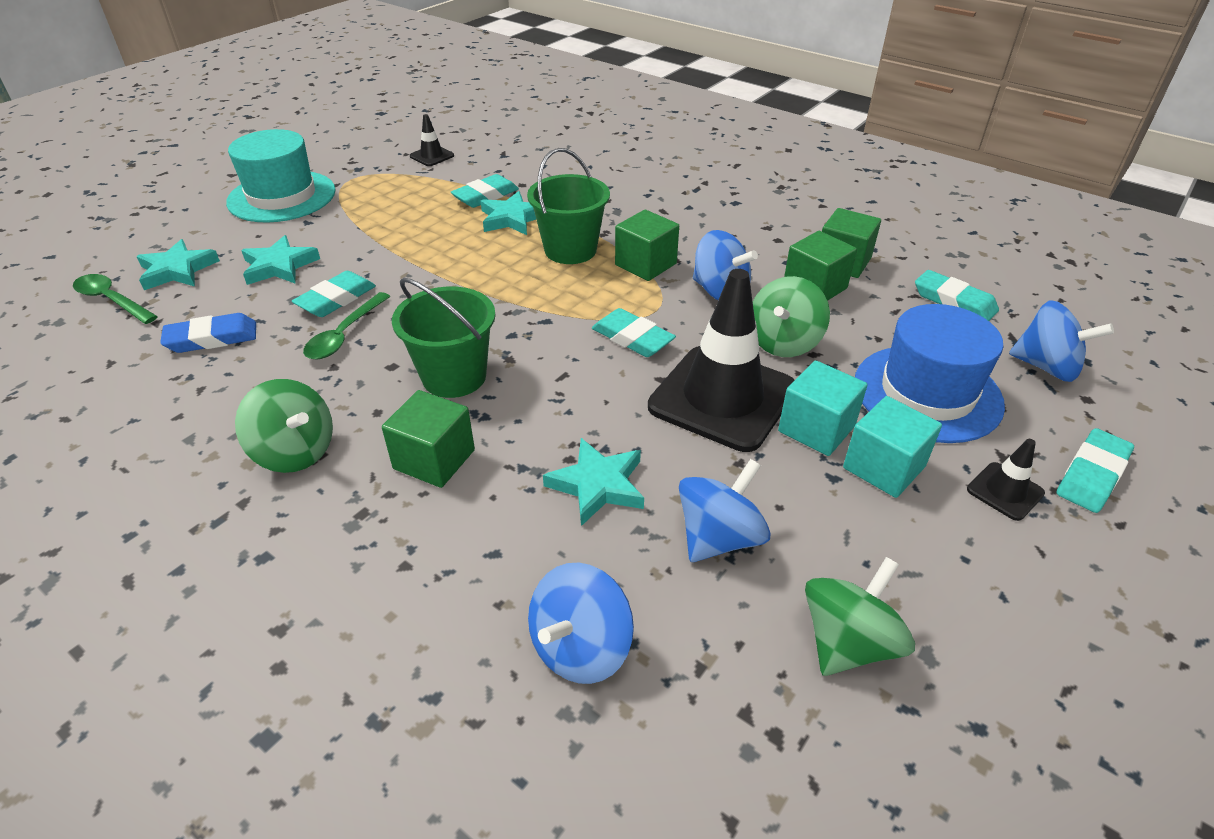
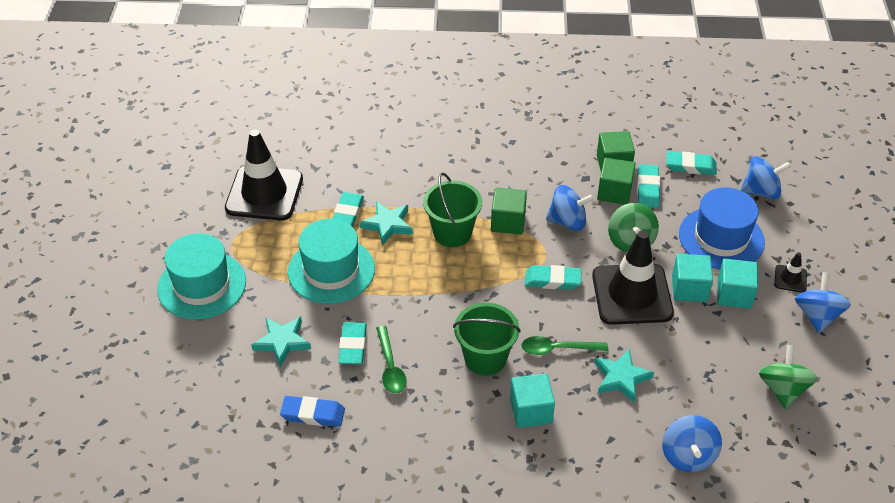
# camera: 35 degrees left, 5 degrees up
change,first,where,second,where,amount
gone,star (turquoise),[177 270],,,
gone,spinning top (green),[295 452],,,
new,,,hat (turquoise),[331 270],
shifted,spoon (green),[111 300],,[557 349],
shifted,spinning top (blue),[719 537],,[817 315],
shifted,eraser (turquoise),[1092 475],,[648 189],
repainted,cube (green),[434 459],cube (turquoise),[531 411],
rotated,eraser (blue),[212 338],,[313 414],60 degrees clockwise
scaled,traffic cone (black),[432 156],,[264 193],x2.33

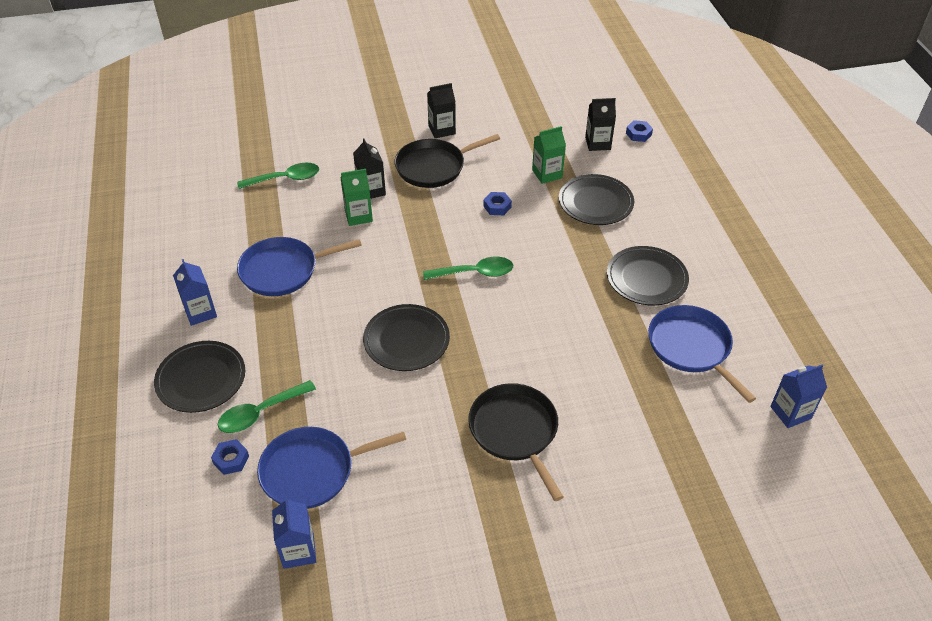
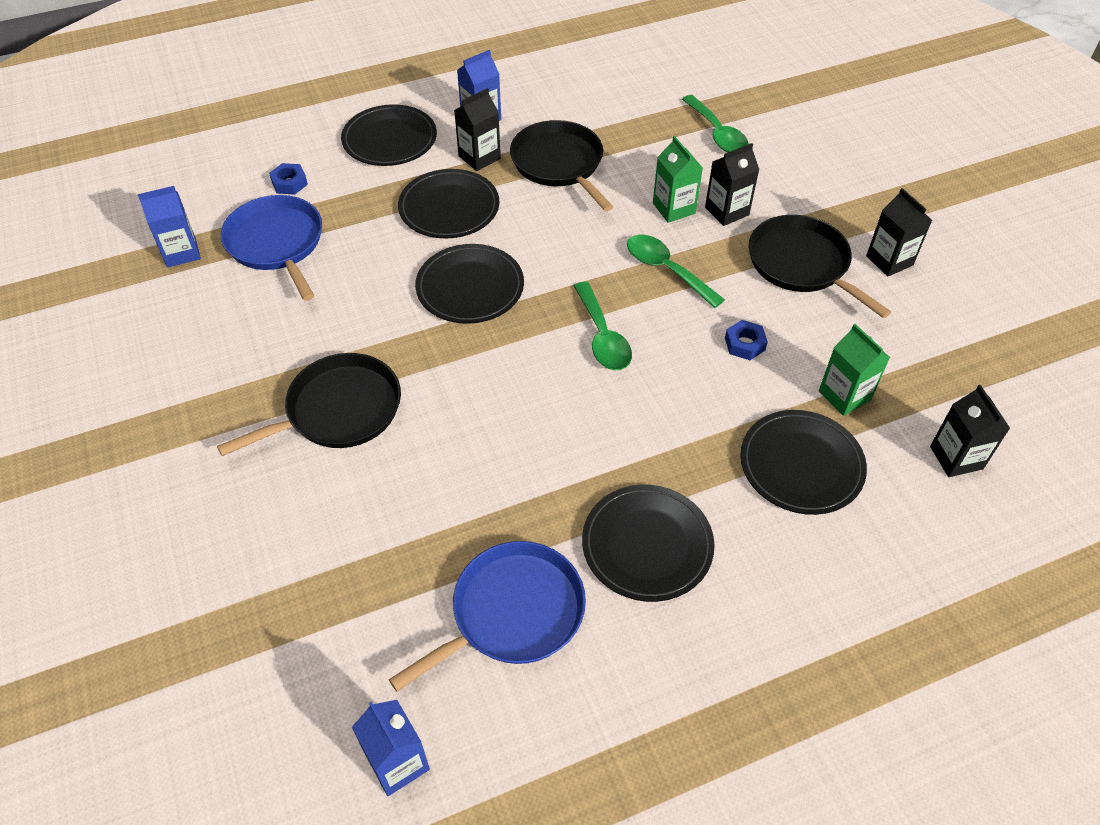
# camera: 80 degrees right, 5 degrees up
change,first,where,second,where,amount
gone,nut (blue),[638 134],,,
new,,,plate (black),[449 208],
new,,,carton (black),[479 157],
shifted,spoon (green),[260 413],,[666 270],
repainted,pan (blue),[283 270],pan (black),[559 164],

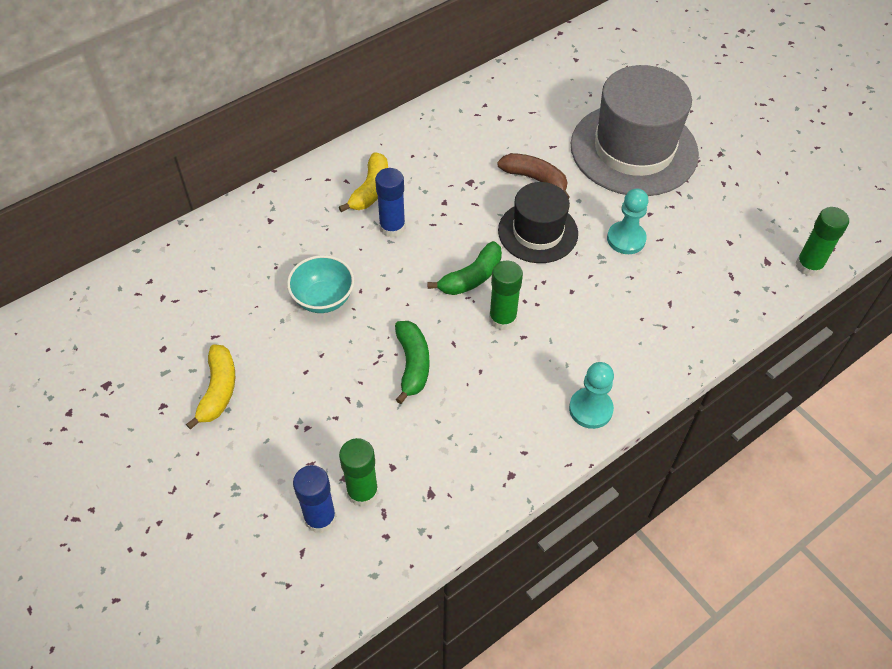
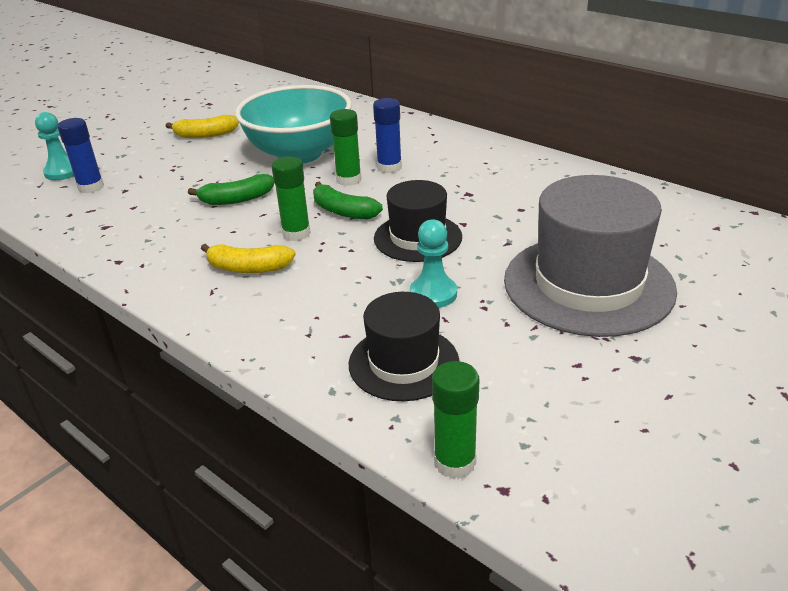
# camera: 80 degrees right, 20 degrees down
change,first,where,second,where,amount
gone,banana (brown),[535 179],,,
new,,,hat (black),[403 363],
shifted,banana (yellow),[370 190],,[248 268],
shifted,glue stick (green),[362 492],,[348 180],
shifted,pawn (turquoise),[590 409],,[63 172],
scaled,bowl (turquoise),[323 299],,[299 154],x2.00

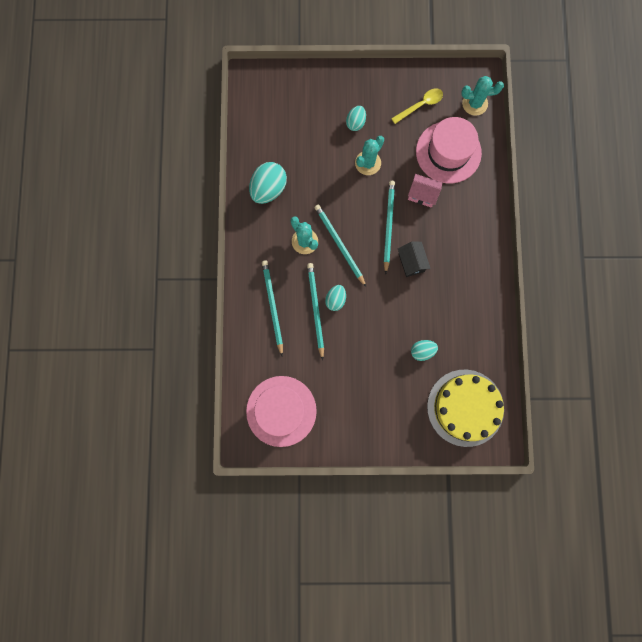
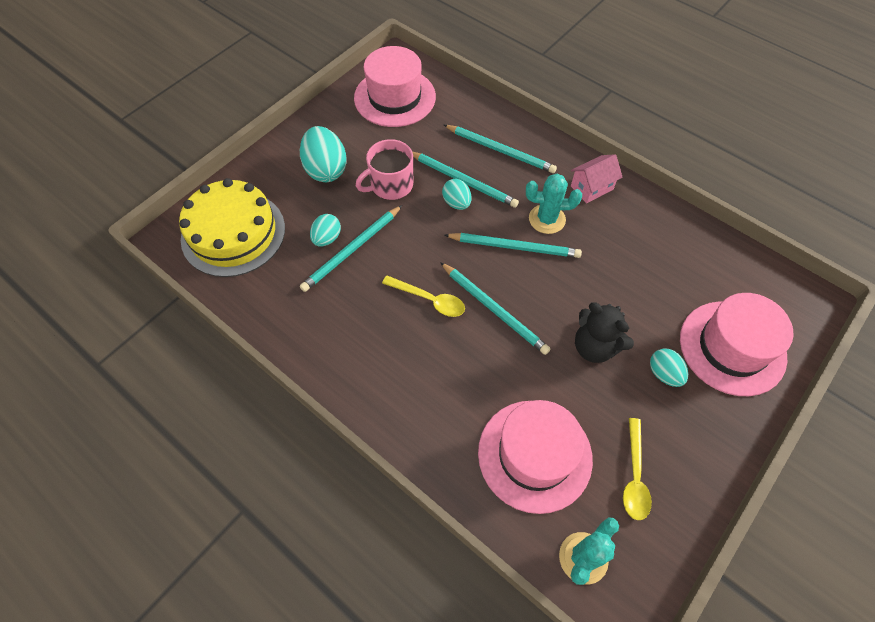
# camera: 130 degrees right, 20 degrees down
change,first,where,second,where,amount
new,,,pencil (turquoise),[352 250],
new,,,mug (pink),[390 185],
new,,,hat (pink),[732 347],
shifted,egg (turquoise),[268 189],,[326 169],
shifted,house (pink),[422 195],,[591 188],
swapped,cactus (turquoise),[368 163],teddy bear (black),[595 346],
swapped,house (black),[411 262],spoon (yellow),[429 300],

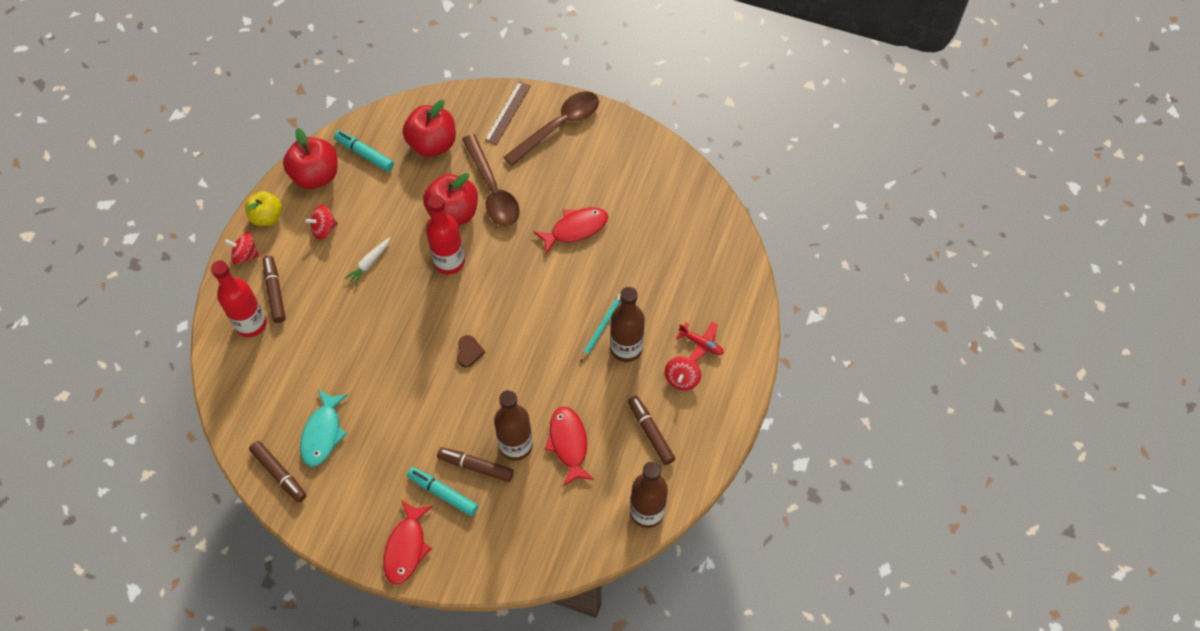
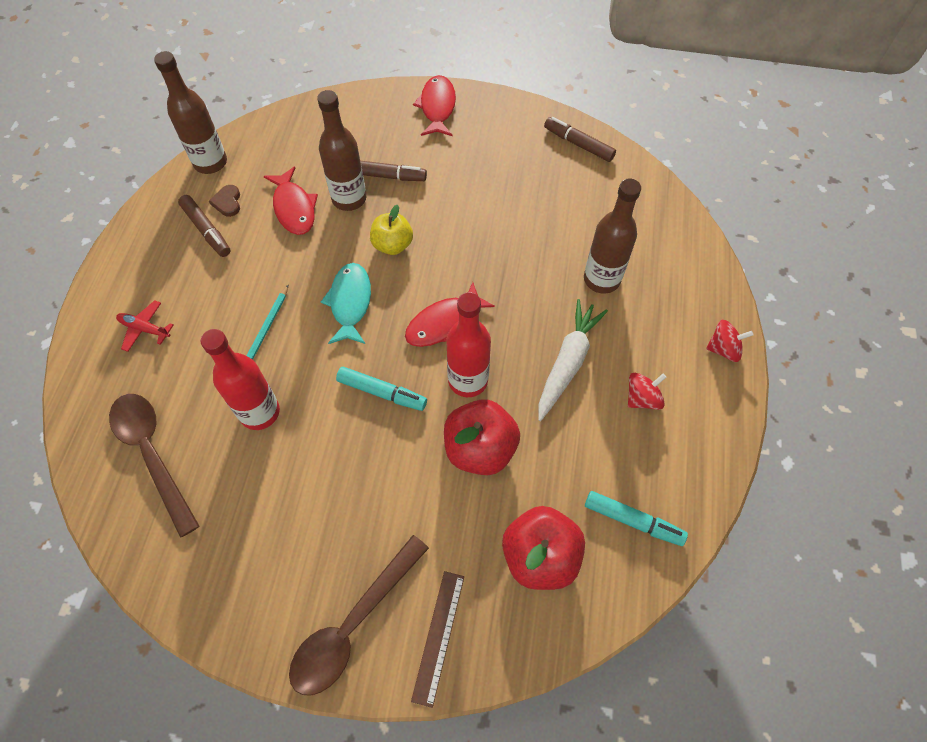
# camera: 170 degrees right, 0 degrees up
change,first,where,second,where,amount
gone,marker (brown),[275 292],,,
gone,apple (red),[316 175],,,
gone,spinning top (red),[682 379],,,
shifted,bottle (red),[251 324],,[260 412],
shifted,apple (yellow),[267 217],,[392 245],
shifted,fish (turquoise),[323 433],,[350 302],
shifted,marker (turquoise),[443 493],,[381 392],
shifted,heart (brown),[469 352],,[227 202],
shifted,spoon (brown),[492 190],,[153 454],
shifted,fish (red),[575 229],,[444 323],
shifted,bottle (brown),[626 348],,[601 279],
scaled,carrot (white),[369 263],,[567 363],x1.78

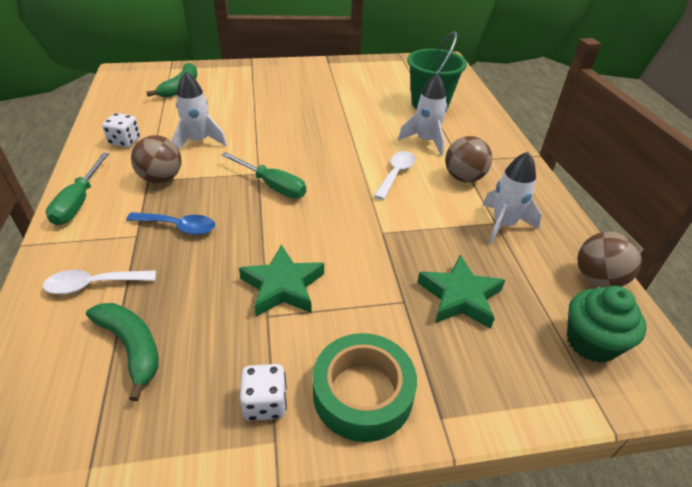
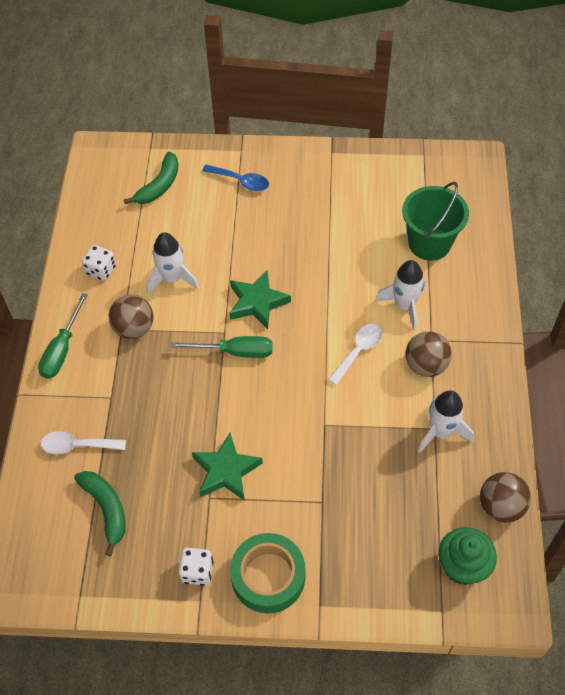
# camera: 15 degrees right, 15 degrees up
change,first,where,second,where,amount
shifted,spoon (blue),[178 227],,[240 181],
shifted,star (green),[460 297],,[257 302],
rotated,screwdriver (green),[272 186],,[235 352],45 degrees counterclockwise

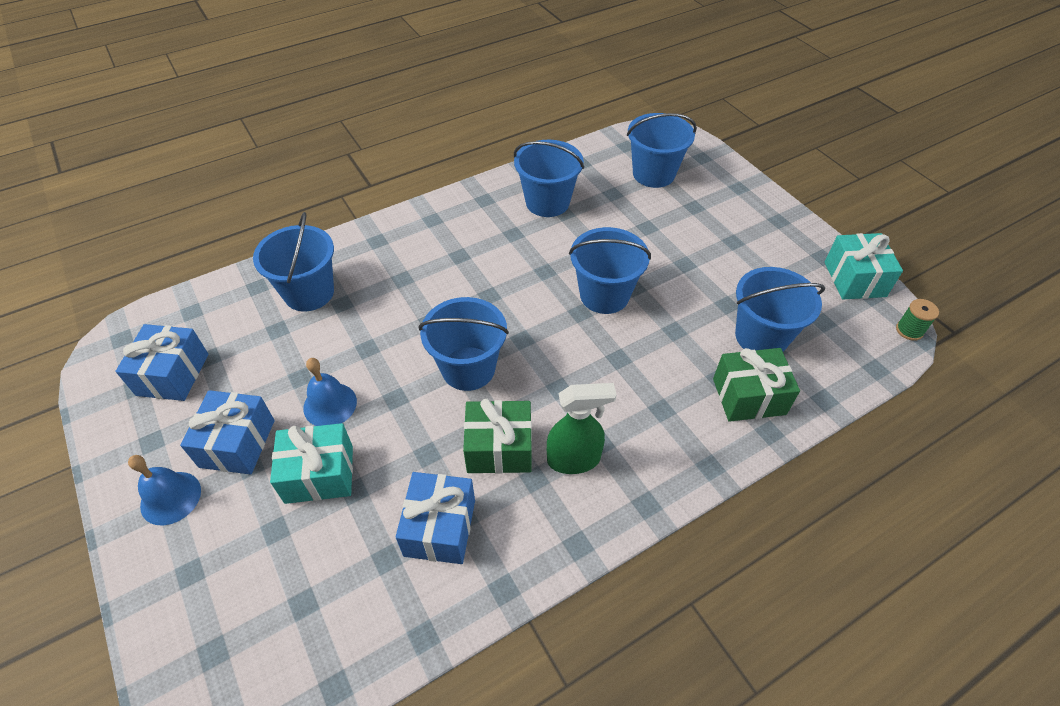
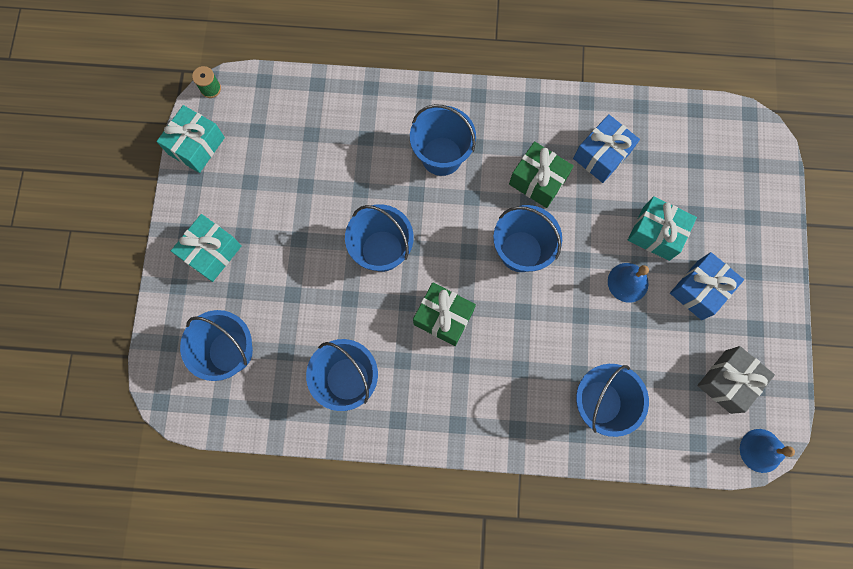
# camera: 145 degrees left, 25 degrees up
change,first,where,second,where,amount
gone,spray bottle (green),[574 459],,,
new,,,gift (turquoise),[211 252],
shifted,bell (blue),[170 498],,[761 450],
shifted,gift (green),[749 396],,[443 317],
shifted,bucket (blue),[761 337],,[441 156],
repainted,gift (blue),[173 374],gift (grey),[727 381],

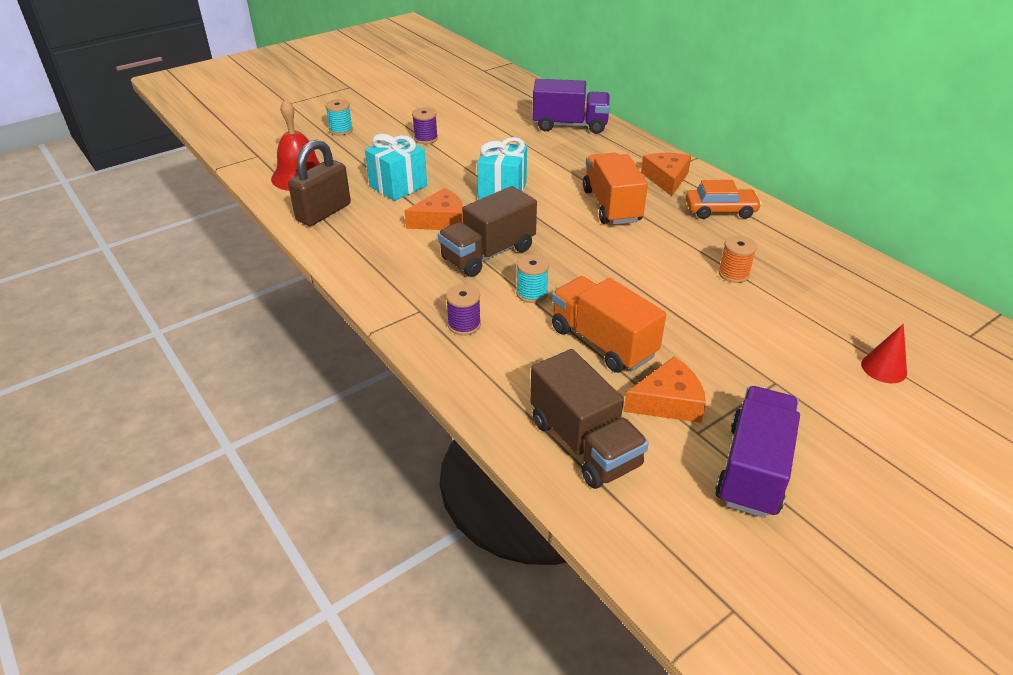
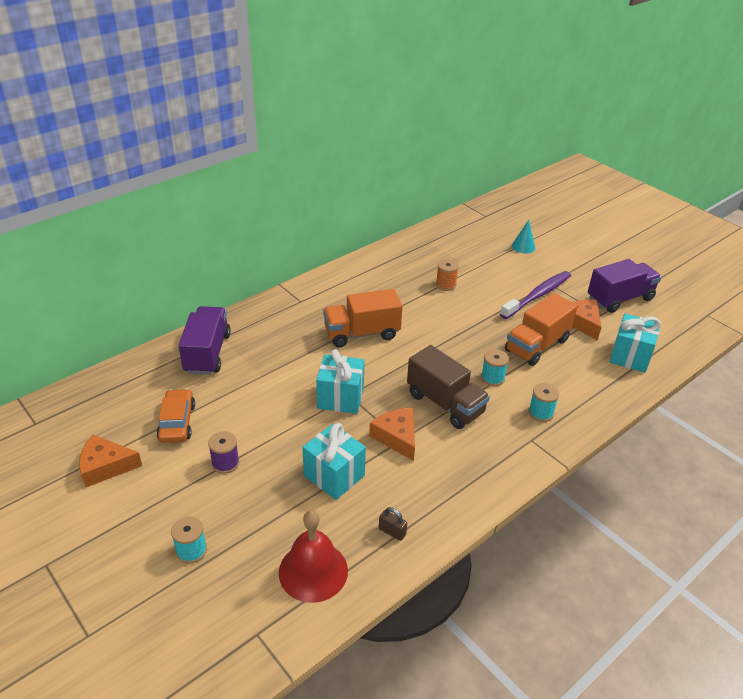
# camera: 95 degrees left, 0 degrees up
change,first,where,second,where,amount
new,,,toothbrush (purple),[537 295],
shifted,cheese (orange),[666 179],,[105 466],
shifted,car (orange),[720 210],,[177 422],
swapped,truck (brown),[584 443],gift (turquoise),[630 356],
repainted,spool (purple),[464 325],spool (turquoise),[541 413],
repainted,cone (red),[883 368],cone (turquoise),[523 246],
rotated,truck (purple),[753 469],,[620 299],135 degrees clockwise
scaled,padlock (brown),[324 212],,[392 532],x0.44

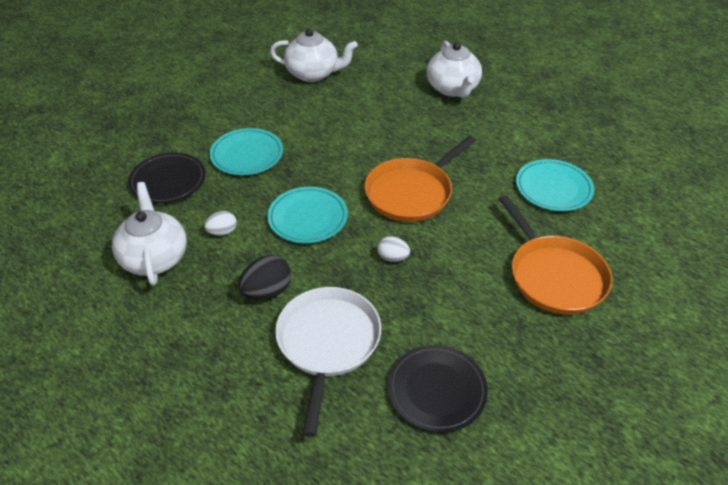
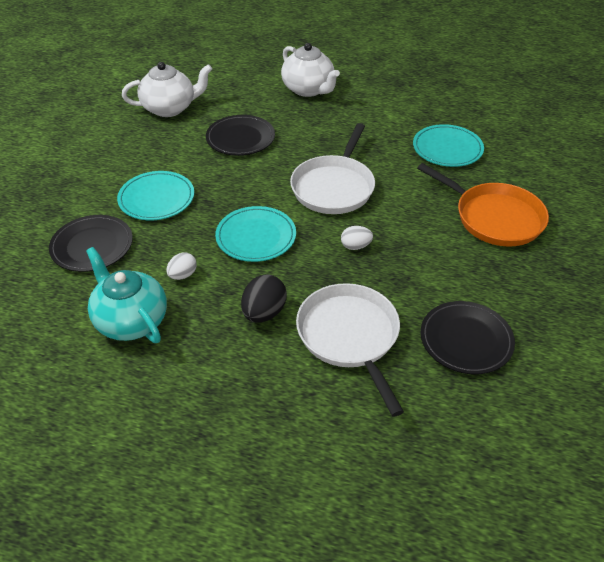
# camera: 25 degrees left, 0 degrees up
change,first,where,second,where,amount
new,,,plate (black),[240 138],
repainted,teapot (white),[154 258],teapot (turquoise),[131 321],
repainted,pan (orange),[411 193],pan (white),[334 187],

